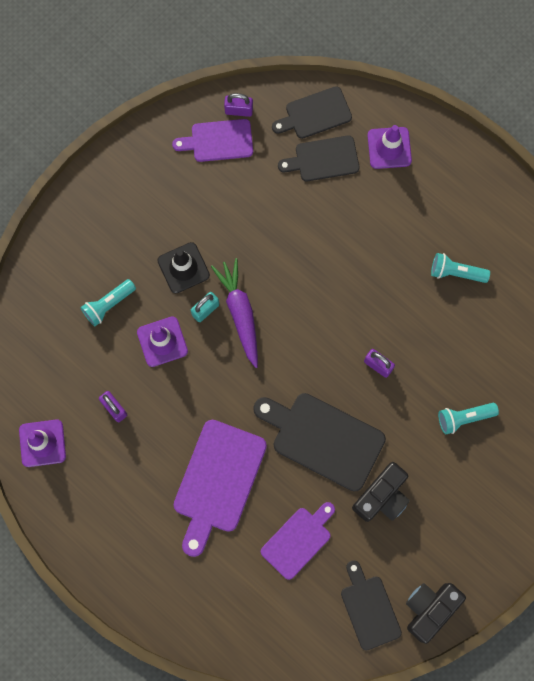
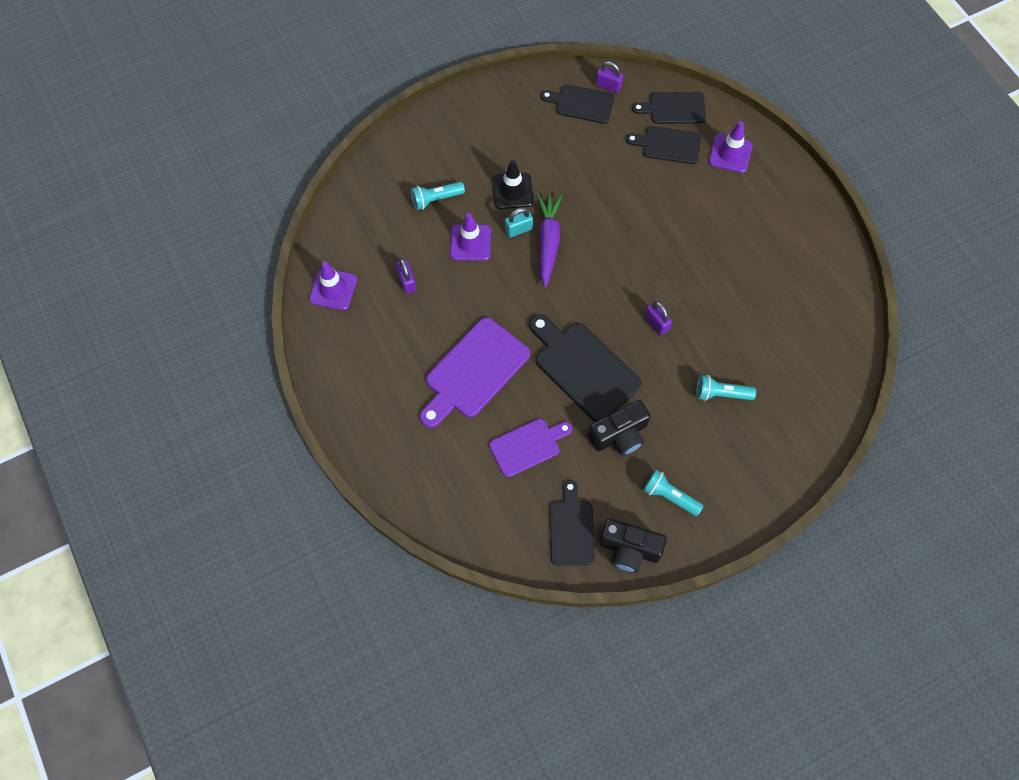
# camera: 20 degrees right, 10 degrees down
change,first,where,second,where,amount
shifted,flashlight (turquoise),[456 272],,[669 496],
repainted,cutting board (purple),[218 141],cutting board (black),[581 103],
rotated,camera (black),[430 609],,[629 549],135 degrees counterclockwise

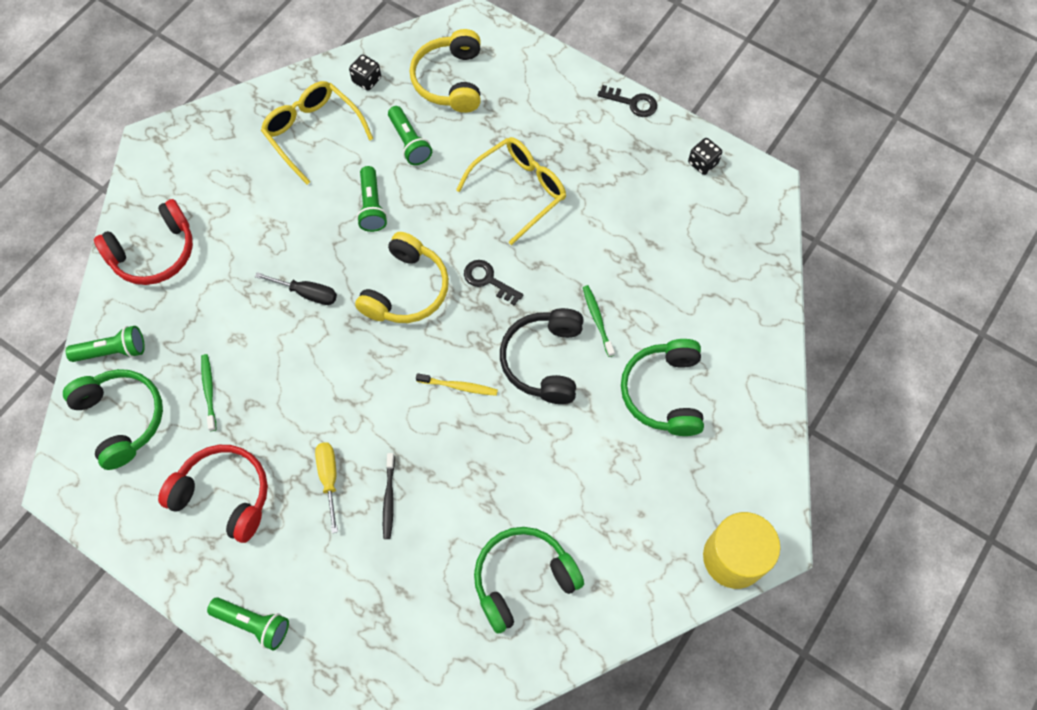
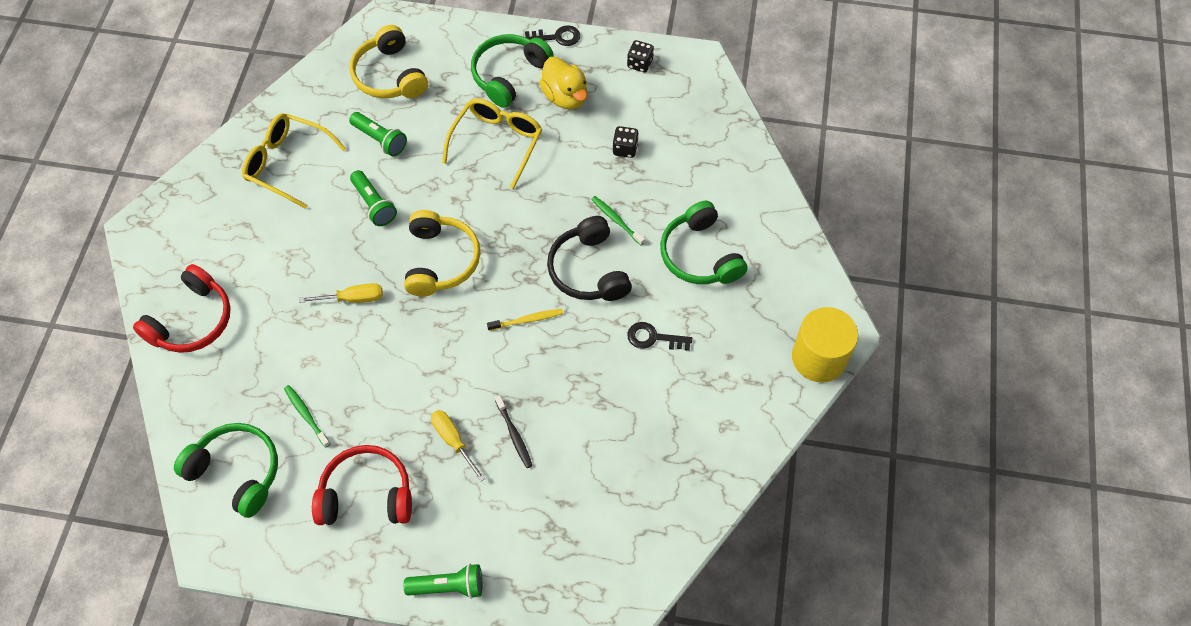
# camera: 25 degrees left, 5 degrees down
change,first,where,second,where,amount
gone,flashlight (green),[113 351],,,
new,,,duck (yellow),[565 97],
shifted,dice (black),[367 80],,[625 149],
shifted,key (black),[488 280],,[653 338],
shifted,headphones (green),[523 579],,[509 75],
repainted,screwdriver (black),[307 293],screwdriver (yellow),[353 298],

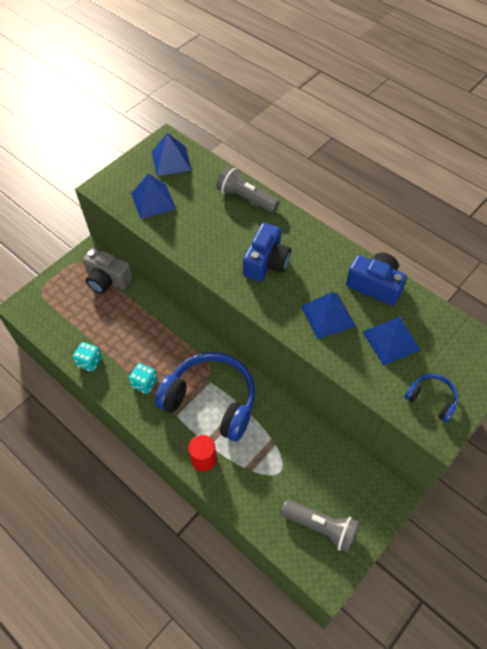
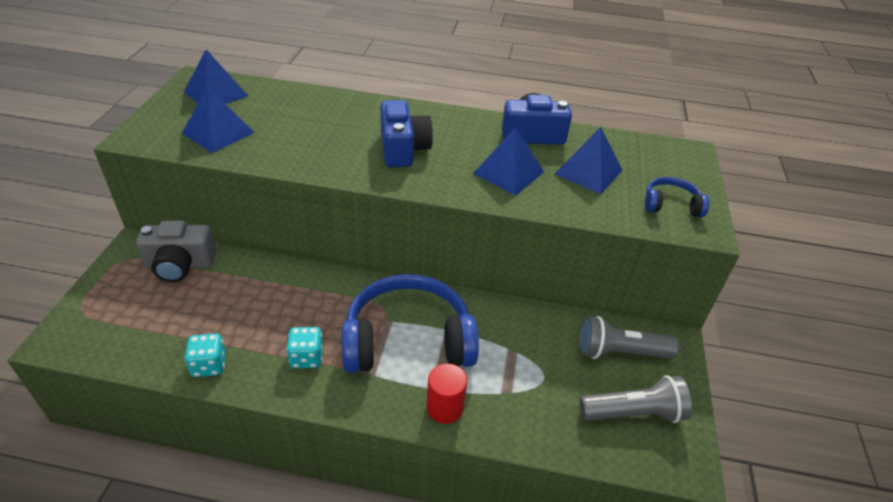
# camera: 35 degrees left, 15 degrees down
change,first,where,second,where,amount
shifted,flashlight (grey),[246 198],,[619 352],

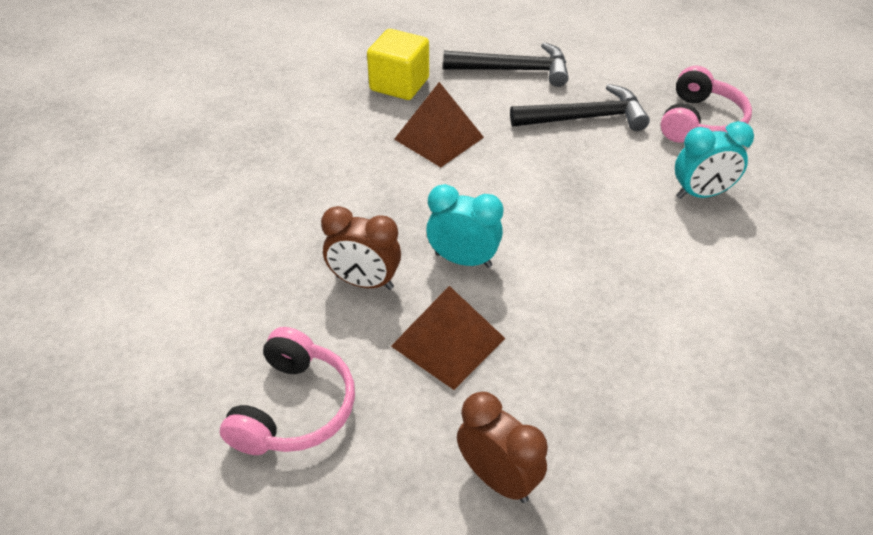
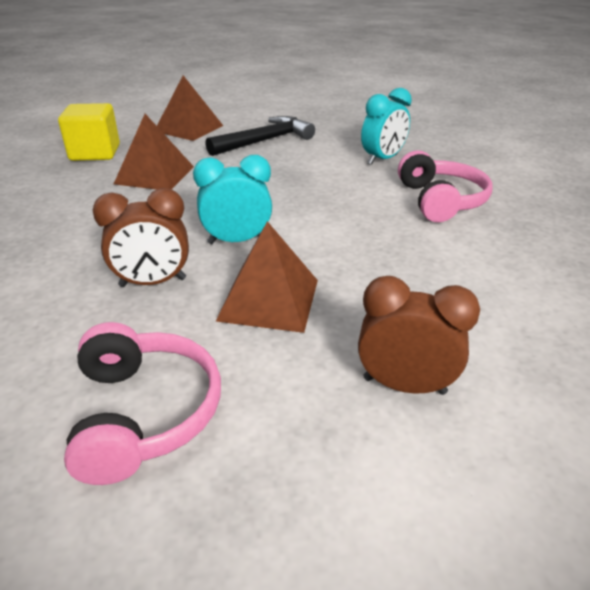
# camera: 30 degrees left, 10 degrees down
change,first,where,second,where,amount
shifted,headphones (pink),[700 122],,[440 201],
swapped,hammer (black),[514 70],pyramid (brown),[189 128],

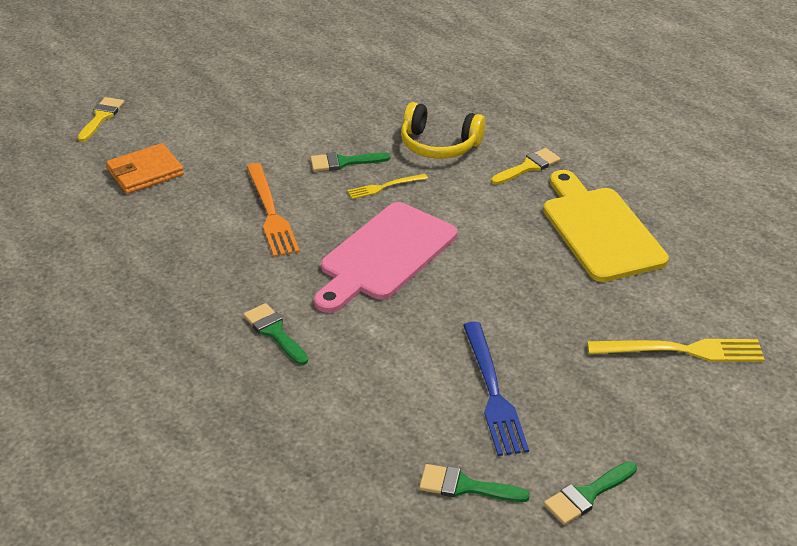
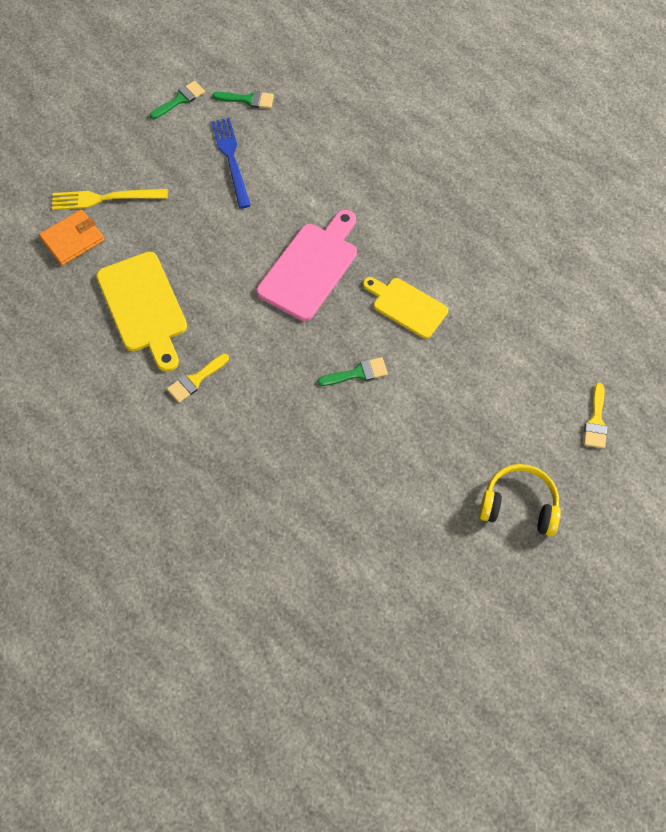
# camera: 175 degrees right, 25 degrees up
change,first,where,second,where,amount
gone,brush (green),[274 332],,,
gone,fork (yellow),[384 187],,,
shifted,wallet (orange),[145 172],,[72 239],
shifted,headphones (yellow),[439 145],,[519 505],
swapped,fork (orange),[270 213],cutting board (yellow),[407 306],

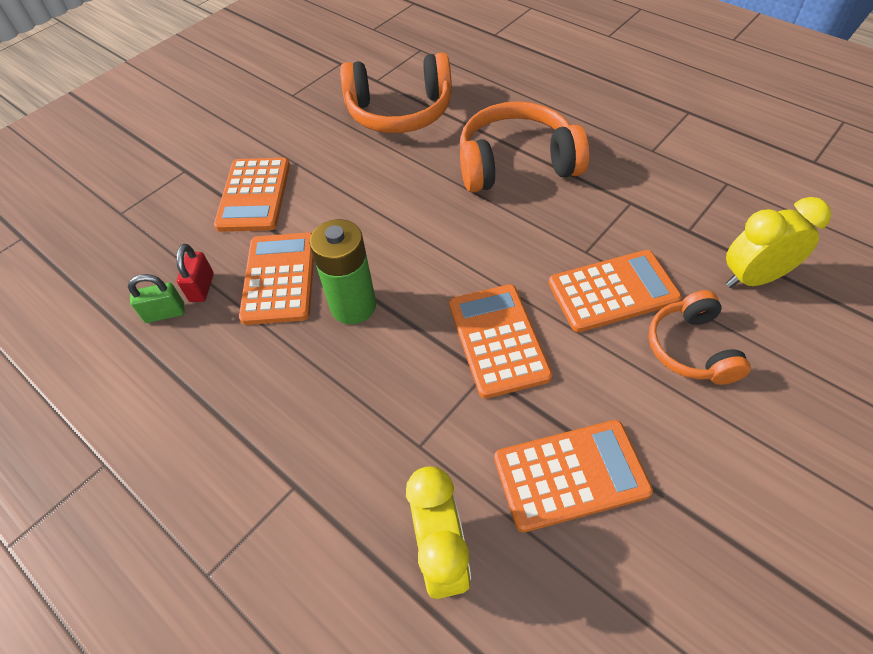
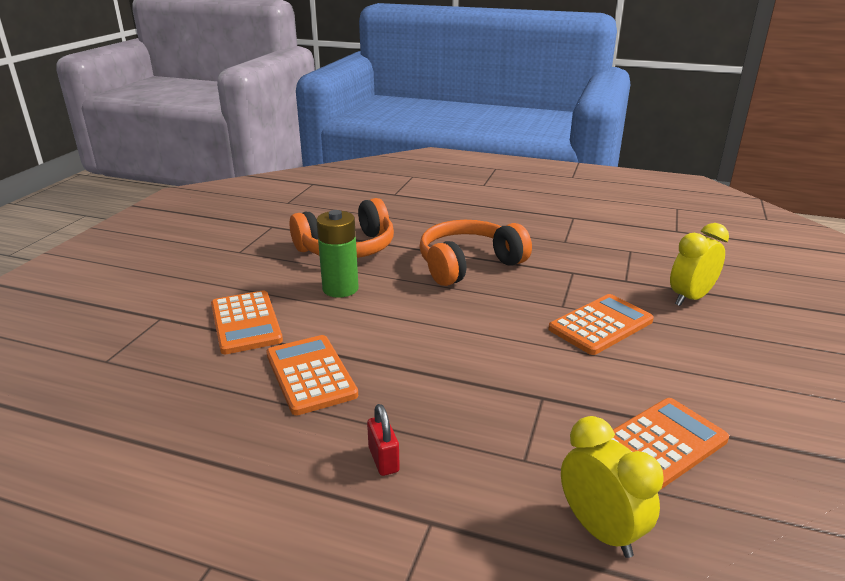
# camera: 25 degrees left, 25 degrees down
change,first,where,second,where,amount
gone,padlock (green),[165 313],,,
gone,calculator (orange),[498 340],,,
gone,headphones (orange),[691 348],,,
shifted,padlock (red),[202 287],,[383 460],
shifted,battery (green),[353 306],,[340 289],

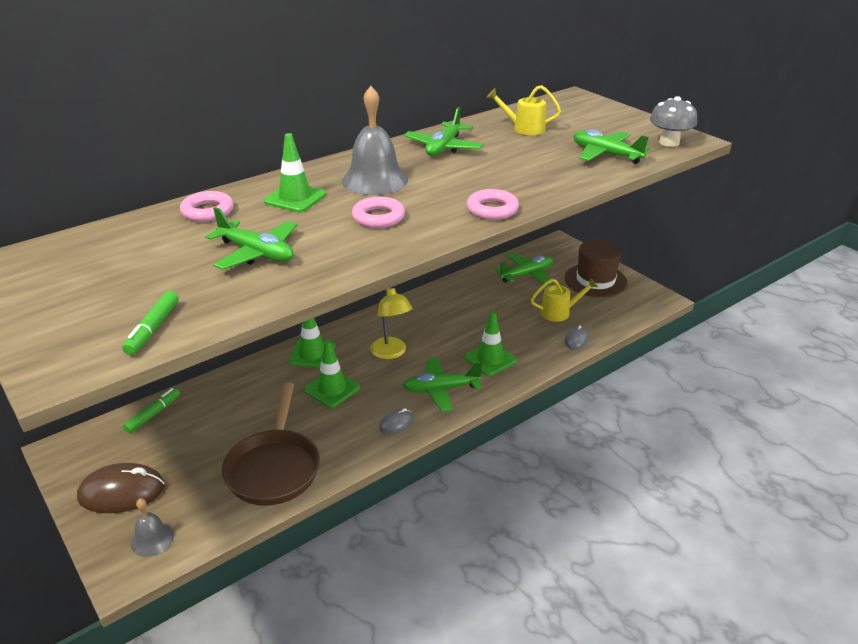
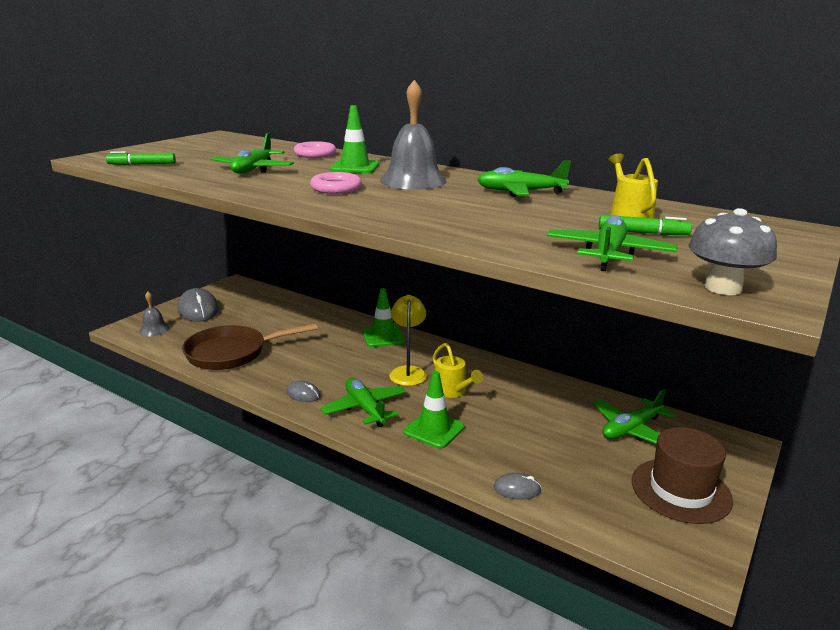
# camera: 70 degrees right, 10 degrees down
change,first,where,second,where,amount
gone,traffic cone (green),[332 389],,,
gone,ring (pink),[492 209],,,
shifted,marker (green),[153 414],,[642 233],
shifted,watering can (yellow),[560 312],,[453 391],
repainted,mouse (brown),[122 492],mouse (grey),[198 310],
rotated,lamp (yellow),[391 353],,[408 372],135 degrees clockwise
rotated,plane (green),[526 275],,[631 429],105 degrees clockwise

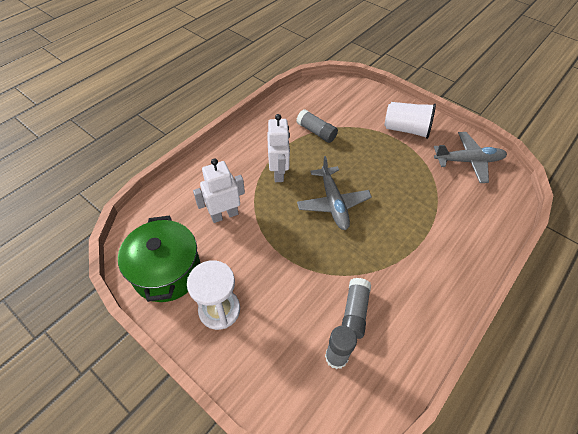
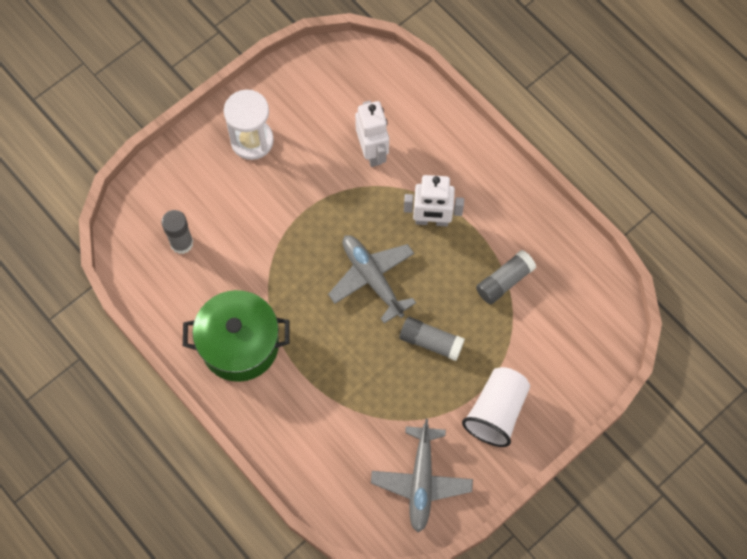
# camera: 100 degrees right, 15 degrees up
change,first,where,second,where,amount
shifted,pot (green),[167 272],,[239 344],
shifted,glue stick (grey),[354 312],,[431 342],
rotated,plane (grey),[333 203],,[372 278],60 degrees clockwise

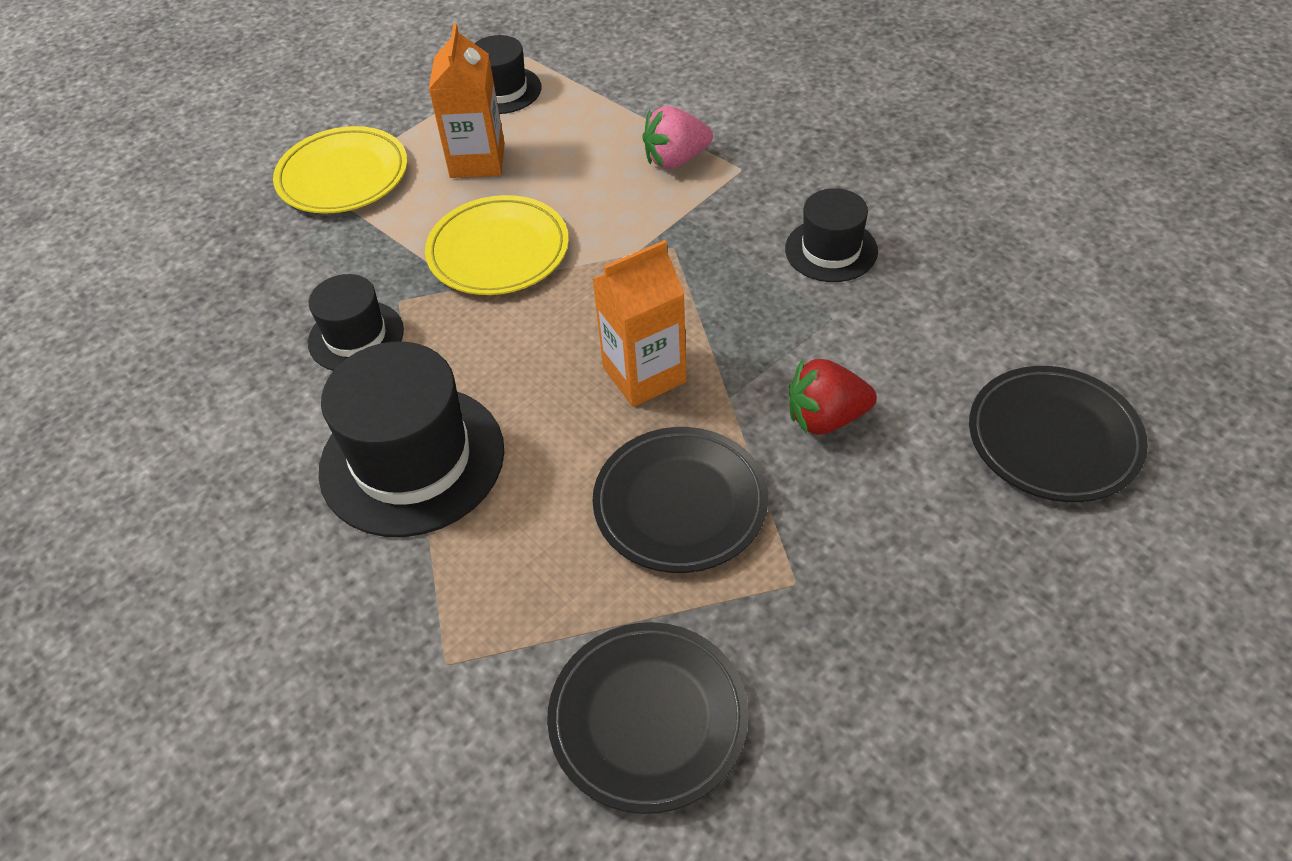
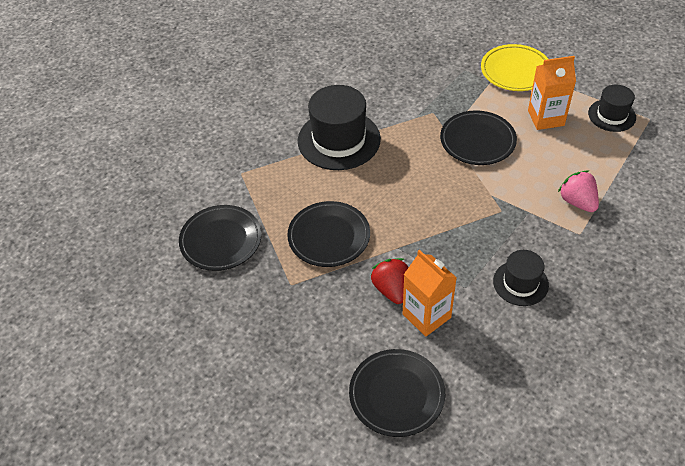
# camera: 80 degrees right, 0 degrees up
change,first,where,second,where,amount
gone,hat (black),[356 336],,,
shifted,carton (orange),[644 375],,[426 316],
repainted,plate (yellow),[498 251],plate (black),[477 141],

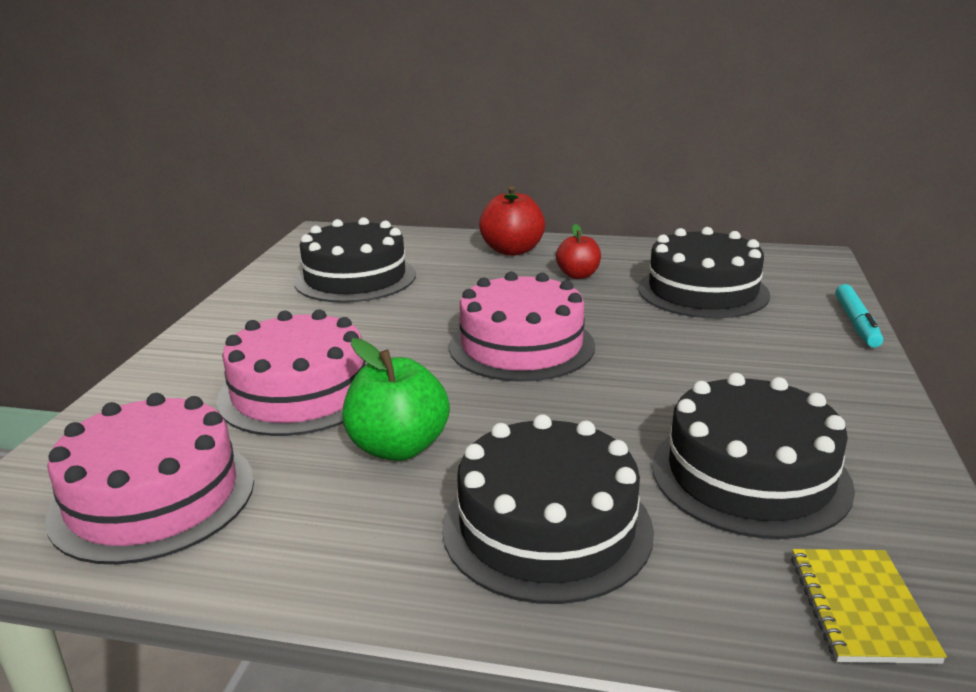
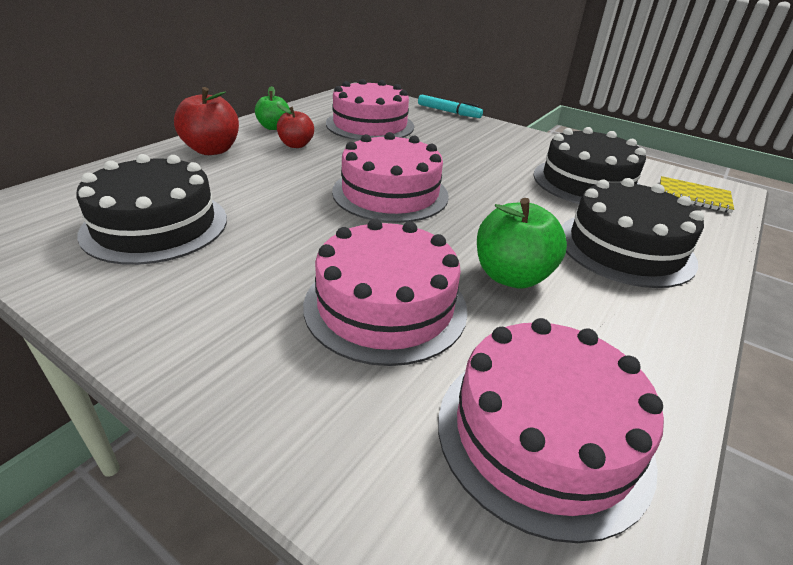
# camera: 70 degrees left, 10 degrees up
change,first,where,second,where,amount
new,,,apple (green),[273 127],
repainted,cake (black),[702 291],cake (pink),[370 125],

